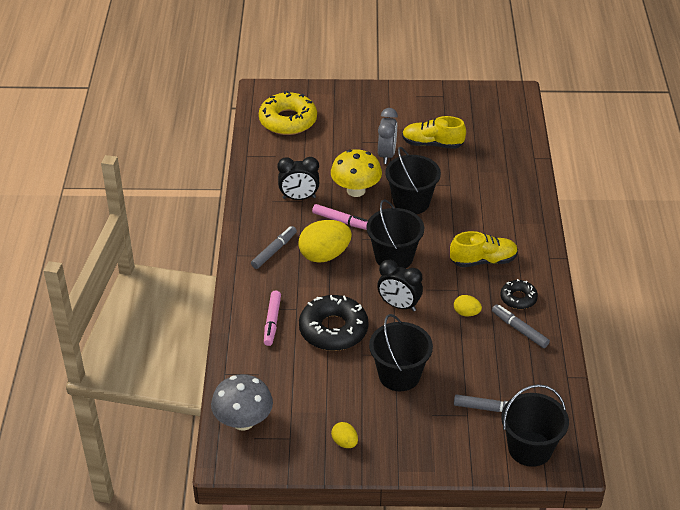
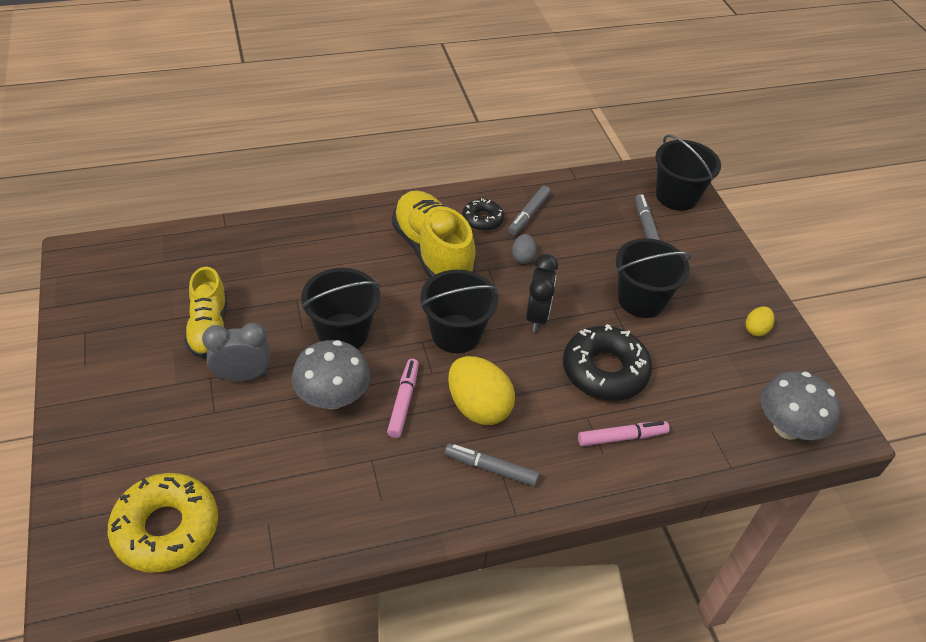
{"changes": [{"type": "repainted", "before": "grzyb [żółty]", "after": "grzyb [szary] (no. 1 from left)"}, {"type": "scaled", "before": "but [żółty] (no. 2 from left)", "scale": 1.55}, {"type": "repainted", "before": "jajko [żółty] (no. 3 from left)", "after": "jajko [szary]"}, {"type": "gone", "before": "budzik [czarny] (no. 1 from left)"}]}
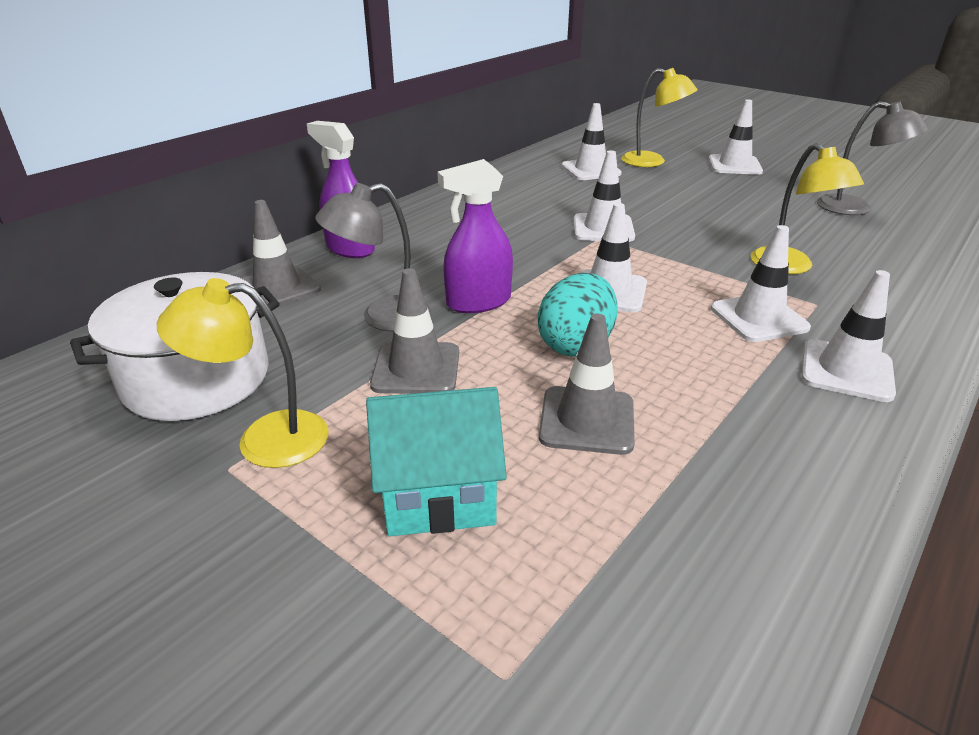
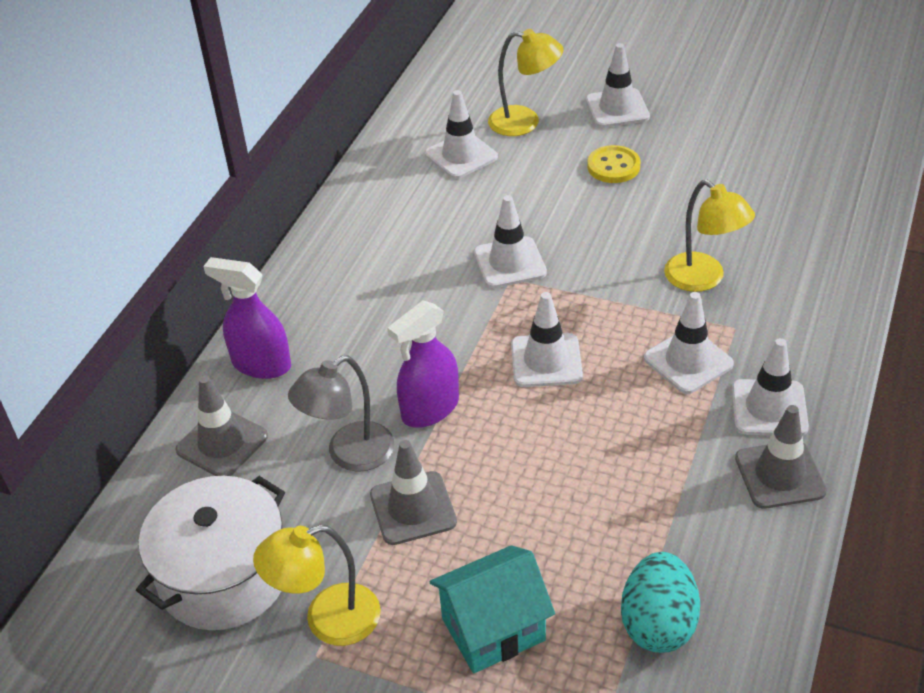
{"changes": [{"type": "new", "after": "guzik [żółty]"}, {"type": "shifted", "before": "jajko [turkusowy]"}, {"type": "shifted", "before": "pachołek [szary] (no. 3 from left)"}, {"type": "gone", "before": "lampka [szary] (no. 2 from left)"}]}
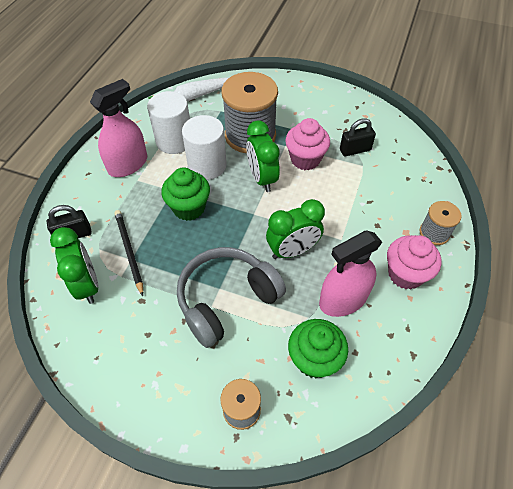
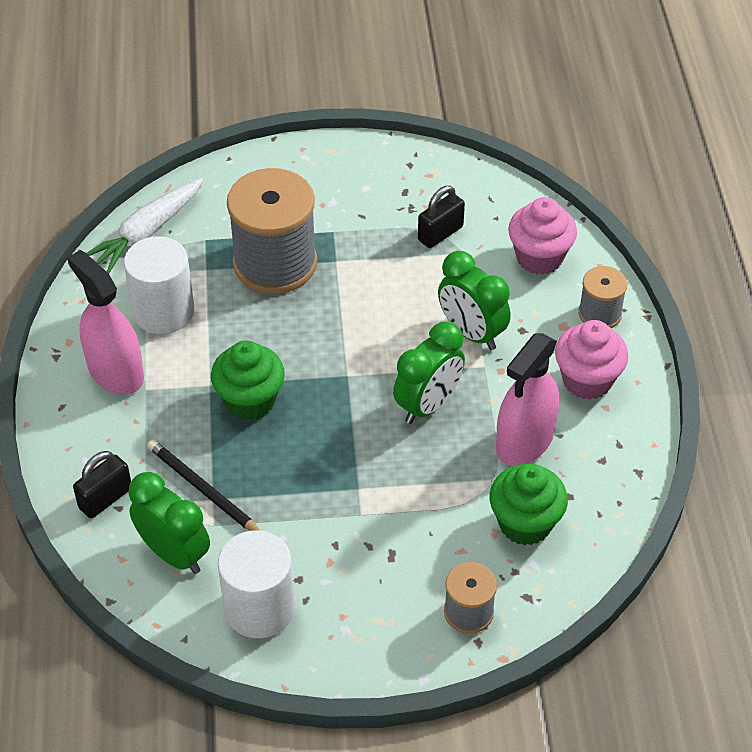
{"changes": [{"type": "rotated", "before": "spryskiwacz [różowy] (no. 1 from left)", "turn": -60}, {"type": "shifted", "before": "walec [biały] (no. 2 from left)"}, {"type": "shifted", "before": "budzik [zielony] (no. 2 from left in the first image)", "after": "budzik [zielony] (no. 3 from left)"}, {"type": "shifted", "before": "muffinka [różowy] (no. 1 from left)"}, {"type": "gone", "before": "słuchawki [szary]"}]}
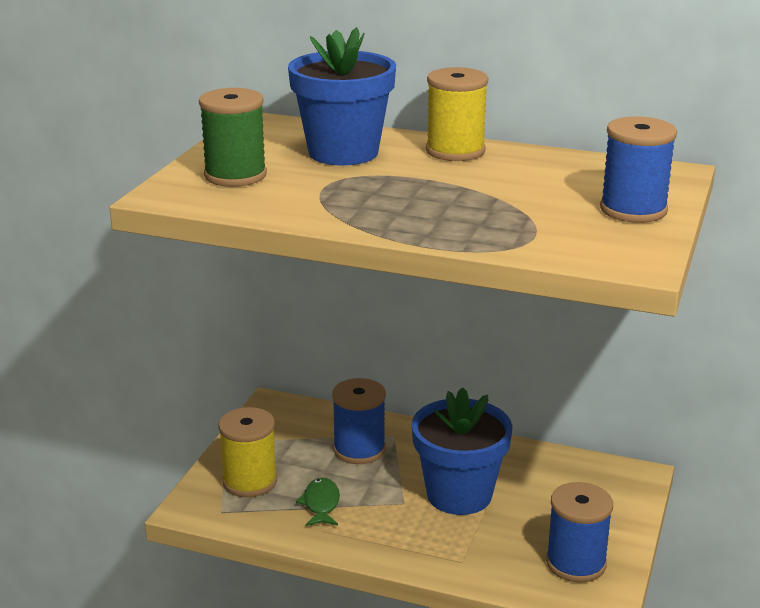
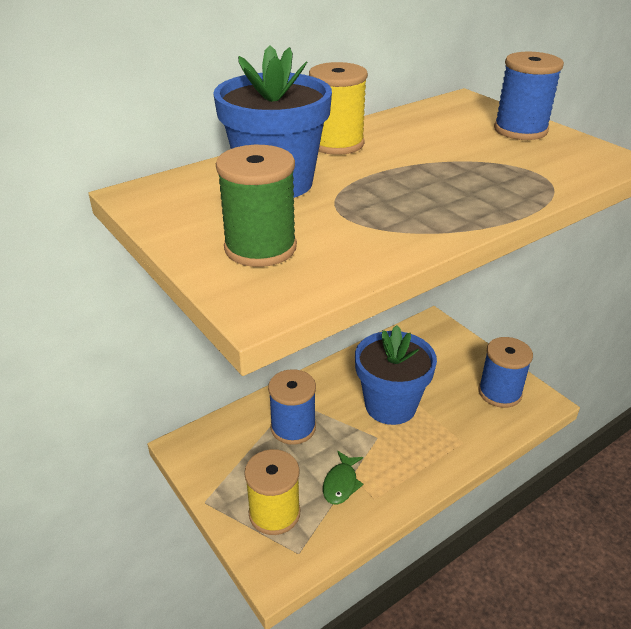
{"changes": [{"type": "rotated", "before": "ryba [zielony]", "turn": -105}]}
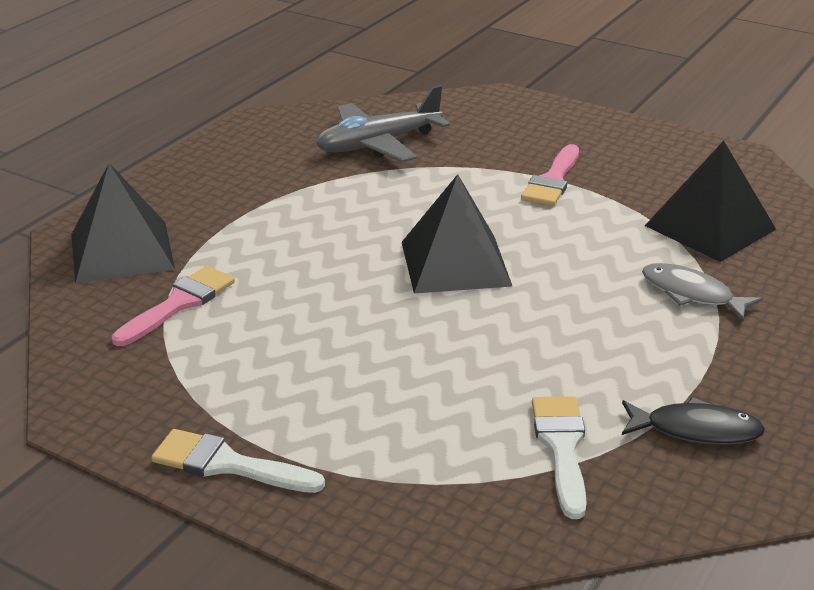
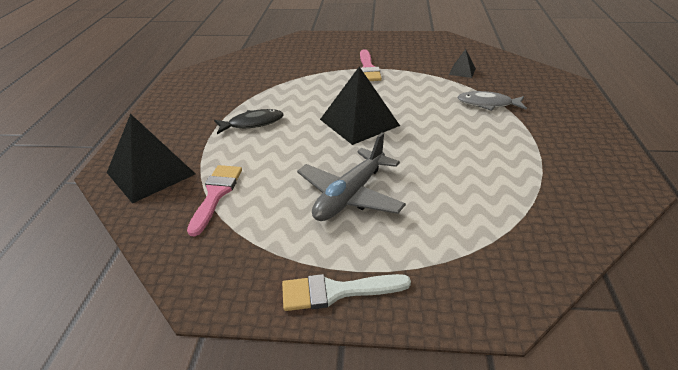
{"changes": [{"type": "shifted", "before": "ryba [czarny]"}, {"type": "shifted", "before": "samolot [szary]"}, {"type": "scaled", "before": "piramida [czarny] (no. 3 from left)", "scale": 0.46}, {"type": "gone", "before": "pędzel [biały] (no. 2 from left)"}]}
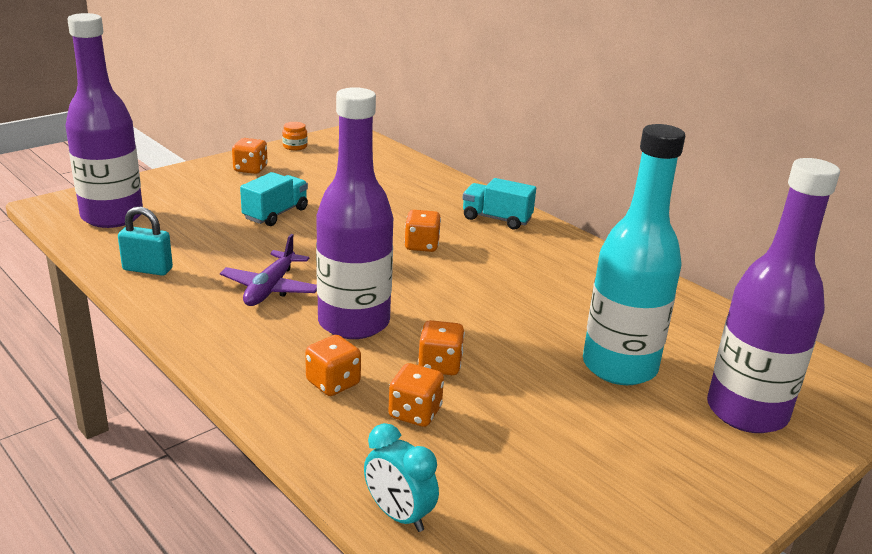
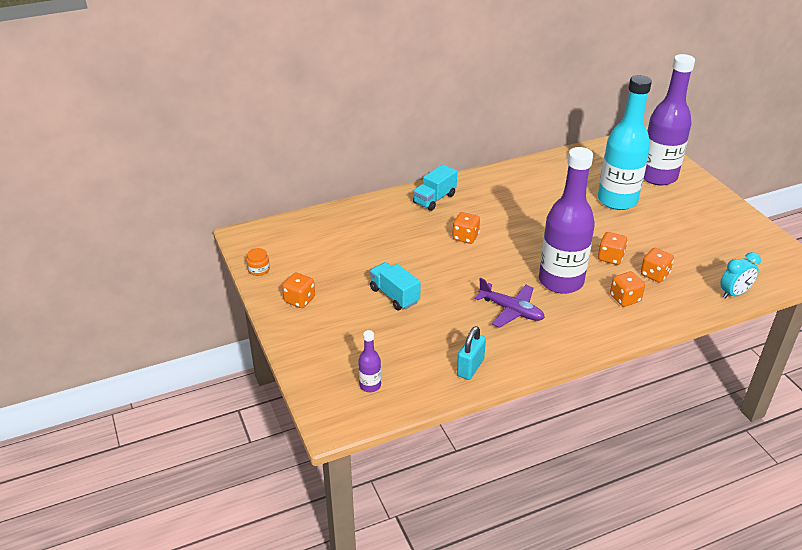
{"changes": [{"type": "scaled", "before": "butelka [fioletowy] (no. 1 from left)", "scale": 0.42}]}
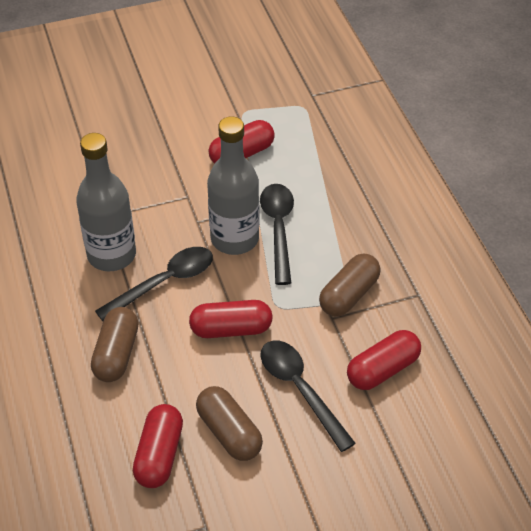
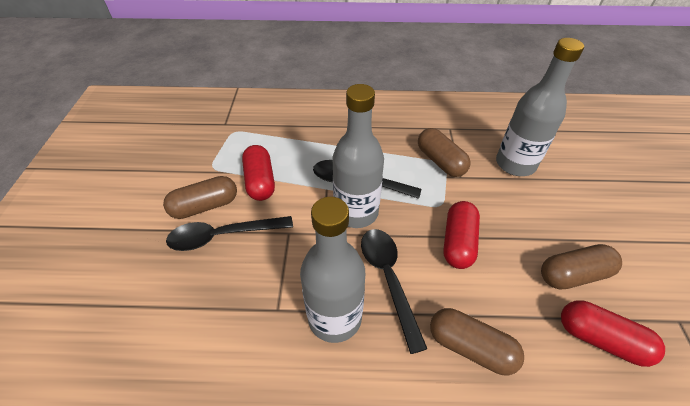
{"changes": [{"type": "new", "after": "kapsułka [brązowy] (no. 1 from left)"}, {"type": "shifted", "before": "łyżka [czarny] (no. 3 from left in the first image)", "after": "łyżka [czarny] (no. 1 from left)"}, {"type": "swapped", "before": "kapsułka [czerwony] (no. 4 from left)", "after": "butelka [szary] (no. 3 from left)"}]}
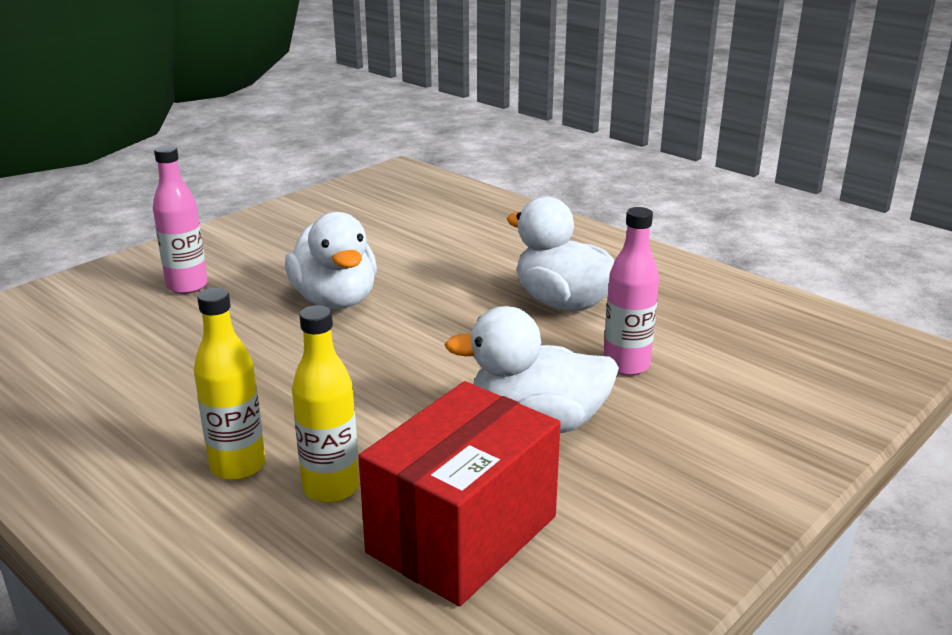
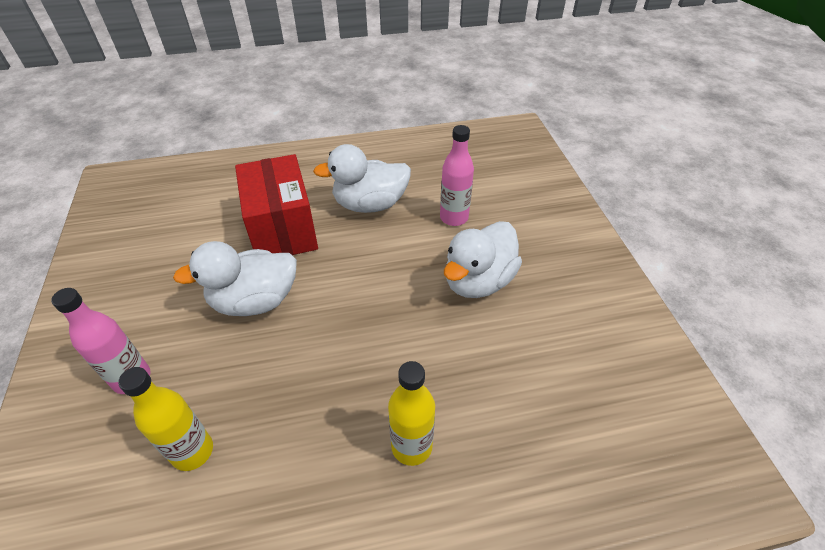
{"changes": [{"type": "shifted", "before": "butelka [żółty] (no. 2 from left in the first image)", "after": "butelka [żółty] (no. 1 from left)"}, {"type": "rotated", "before": "kaczka [biały] (no. 1 from left)", "turn": 150}, {"type": "shifted", "before": "pudełko [czerwony]"}]}
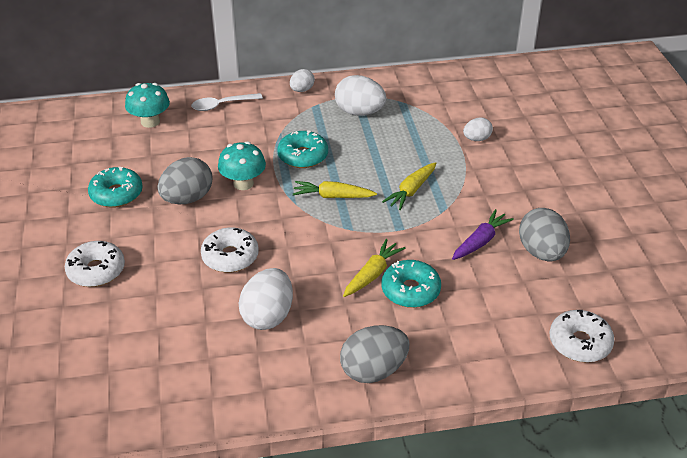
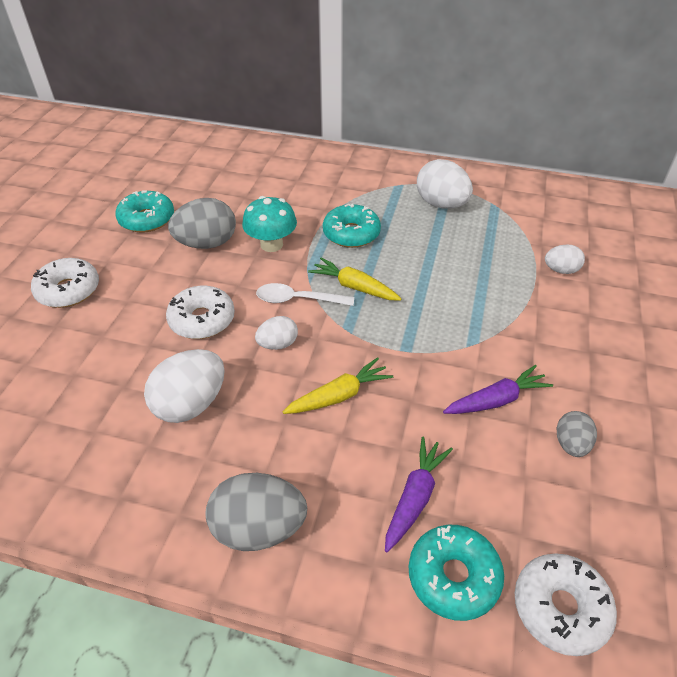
{"changes": [{"type": "shifted", "before": "jajko [biały] (no. 2 from left)"}, {"type": "shifted", "before": "łyżka [biały]"}, {"type": "new", "after": "marchewka [fioletowy] (no. 1 from left)"}, {"type": "shifted", "before": "donut [turkusowy] (no. 3 from left)"}, {"type": "scaled", "before": "jajko [szary] (no. 3 from left)", "scale": 0.57}, {"type": "gone", "before": "grzyb [turkusowy] (no. 1 from left)"}, {"type": "gone", "before": "marchewka [żółty] (no. 3 from left)"}]}
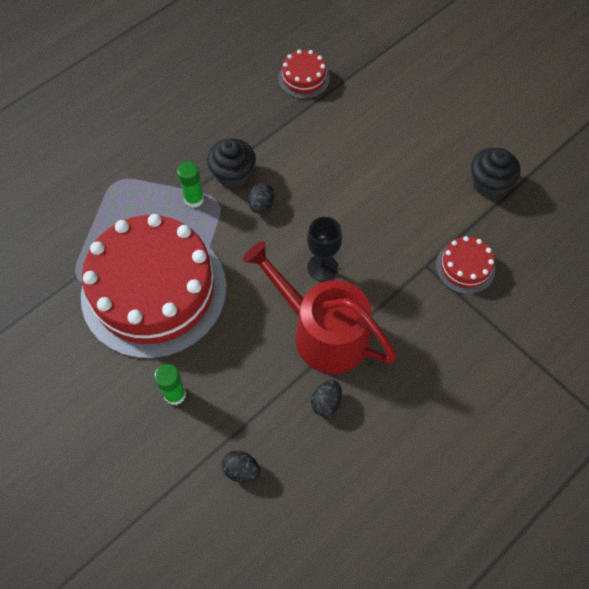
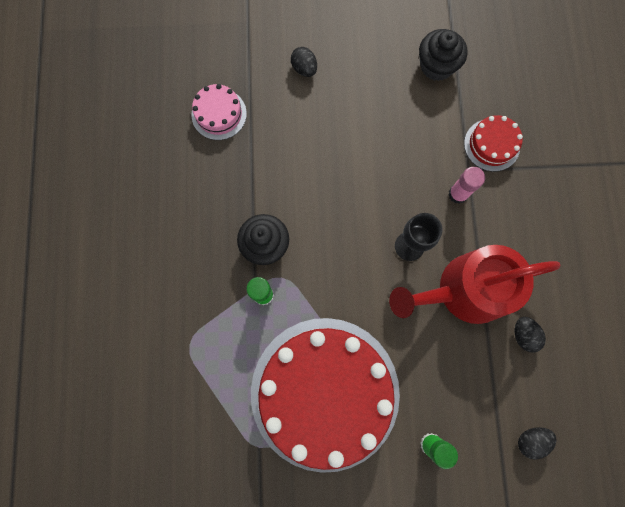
{"changes": [{"type": "repainted", "before": "tort [czerwony] (no. 2 from left)", "after": "tort [różowy]"}, {"type": "shifted", "before": "jajko [czarny] (no. 2 from left in the first image)", "after": "jajko [czarny] (no. 1 from left)"}, {"type": "new", "after": "klej w sztyfcie [różowy]"}]}
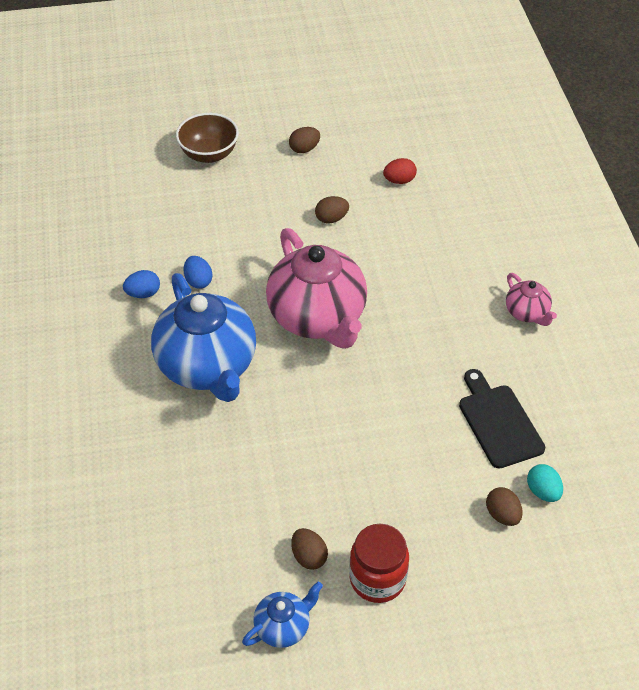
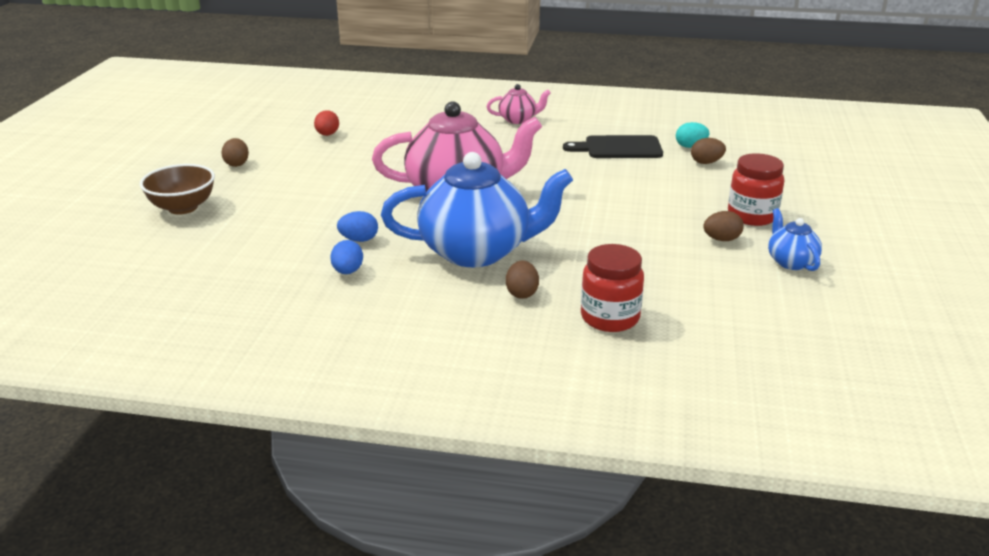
{"changes": [{"type": "shifted", "before": "jajko [brązowy] (no. 3 from left in the first image)", "after": "jajko [brązowy] (no. 2 from left)"}, {"type": "new", "after": "słoik [czerwony] (no. 1 from left)"}]}
